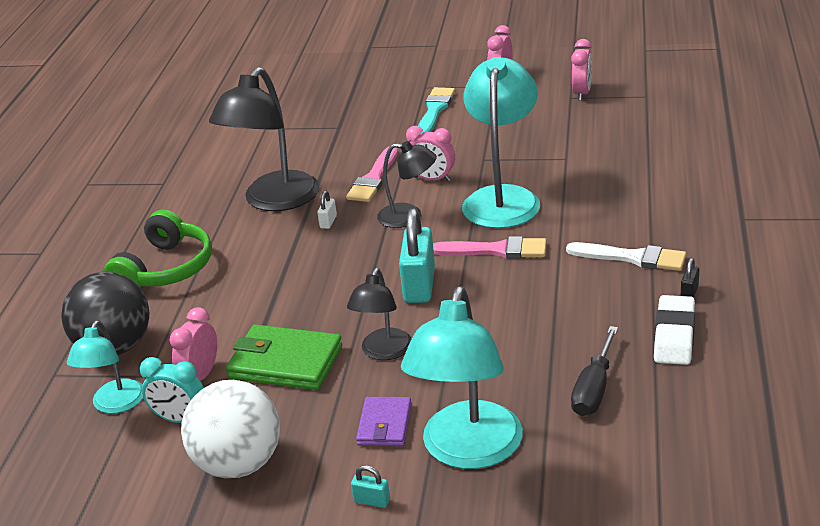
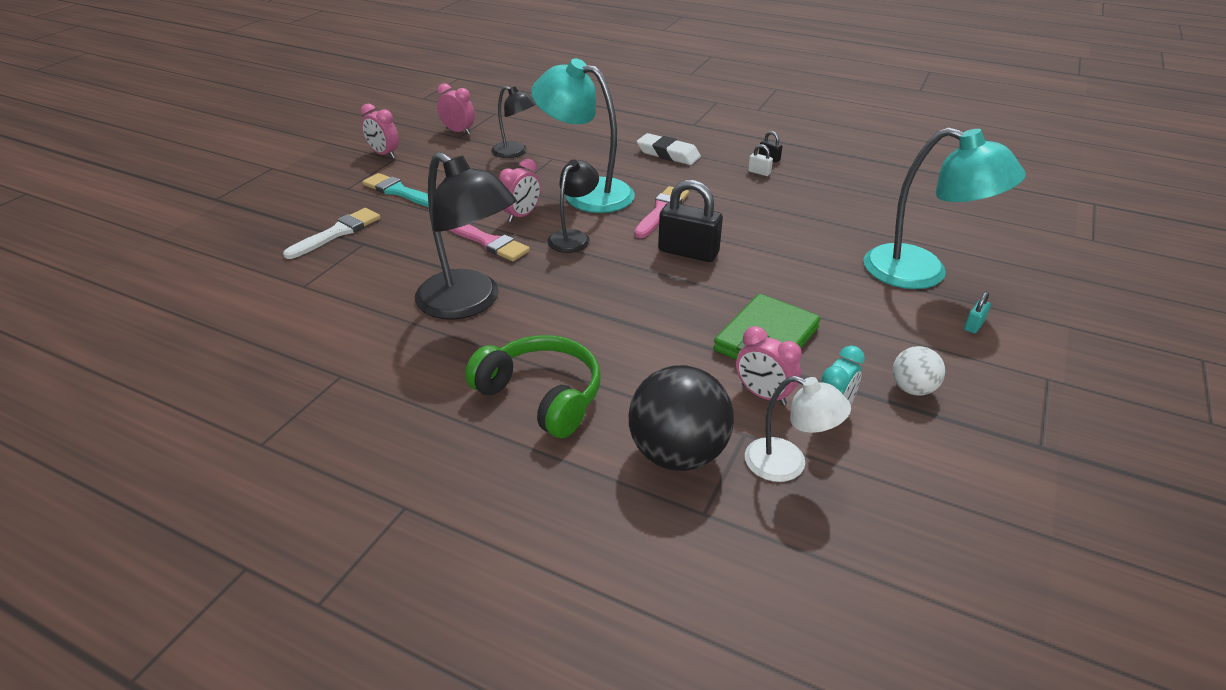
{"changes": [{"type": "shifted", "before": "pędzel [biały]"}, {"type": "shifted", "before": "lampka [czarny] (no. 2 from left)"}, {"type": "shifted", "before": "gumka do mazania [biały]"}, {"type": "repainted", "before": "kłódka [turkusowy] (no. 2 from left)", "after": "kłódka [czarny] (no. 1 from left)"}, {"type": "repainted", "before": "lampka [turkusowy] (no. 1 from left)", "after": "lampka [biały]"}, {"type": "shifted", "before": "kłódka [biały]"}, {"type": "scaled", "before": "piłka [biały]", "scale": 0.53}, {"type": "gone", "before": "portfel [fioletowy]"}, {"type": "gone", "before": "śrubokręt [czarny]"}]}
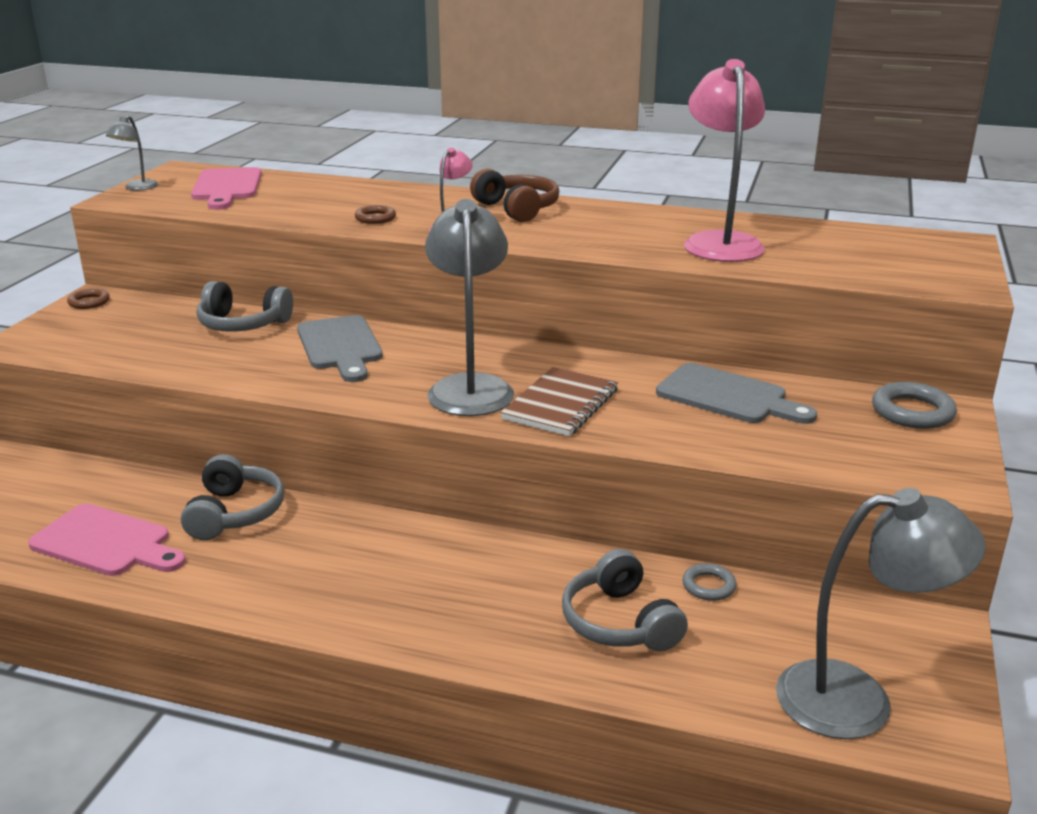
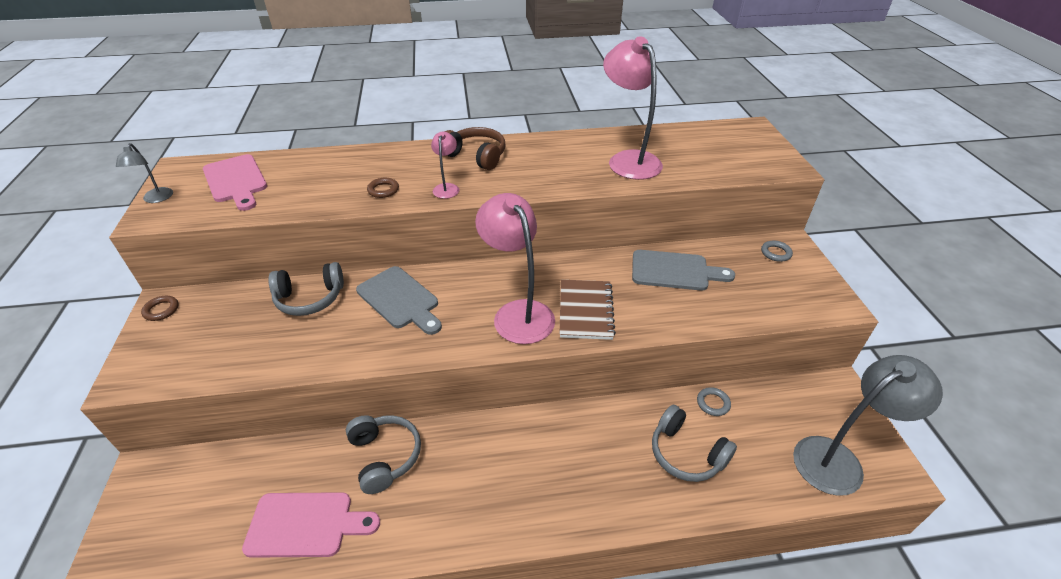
{"changes": [{"type": "repainted", "before": "lampka [szary] (no. 2 from left)", "after": "lampka [różowy] (no. 2 from left)"}, {"type": "scaled", "before": "pierścień [szary] (no. 2 from left)", "scale": 0.61}]}
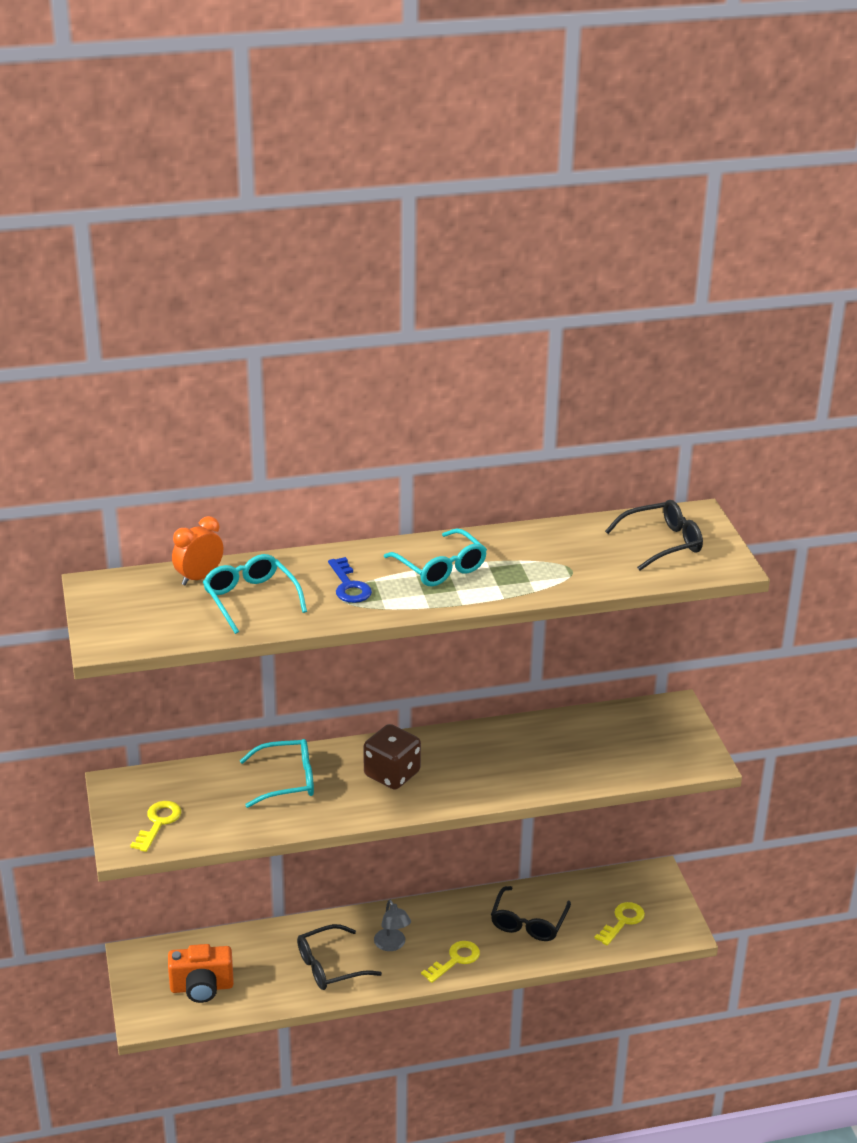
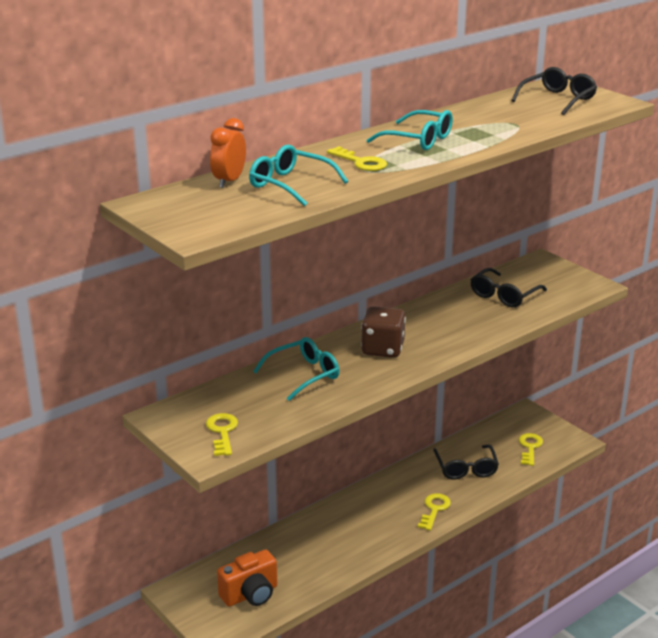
{"changes": [{"type": "repainted", "before": "klucz [niebieski]", "after": "klucz [żółty] (no. 2 from left)"}, {"type": "shifted", "before": "okulary [czarny] (no. 1 from left in the first image)", "after": "okulary [czarny] (no. 2 from left)"}, {"type": "gone", "before": "lampka [szary]"}]}
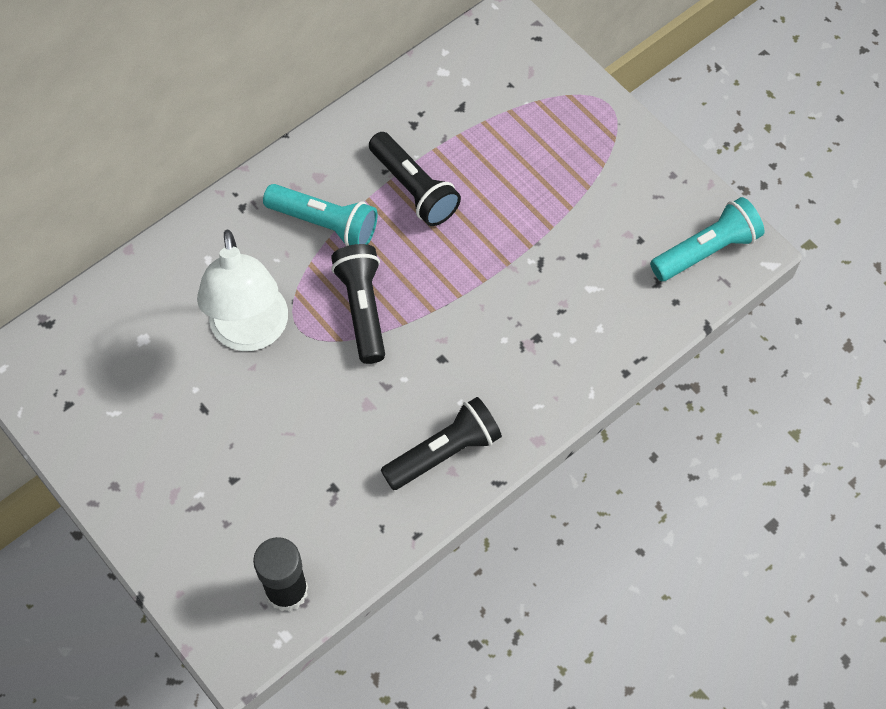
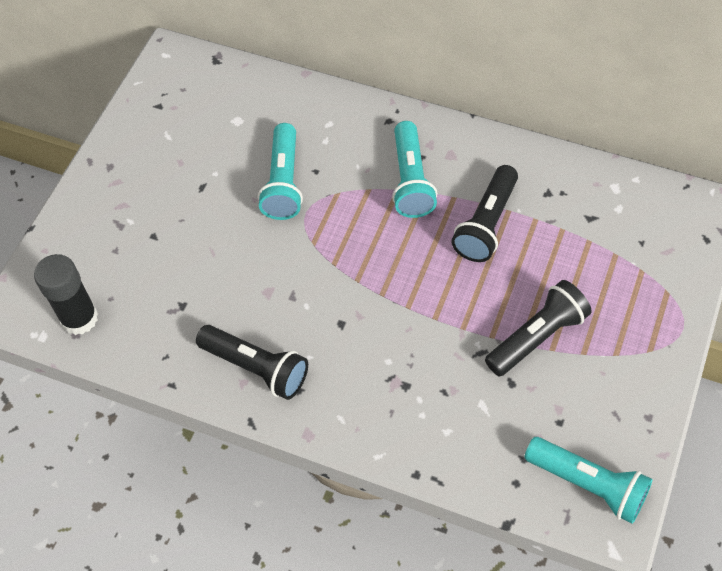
{"changes": [{"type": "swapped", "before": "lampka [biały]", "after": "latarka [turkusowy] (no. 1 from left)"}, {"type": "shifted", "before": "latarka [czarny] (no. 1 from left in the first image)", "after": "latarka [czarny] (no. 3 from left)"}]}
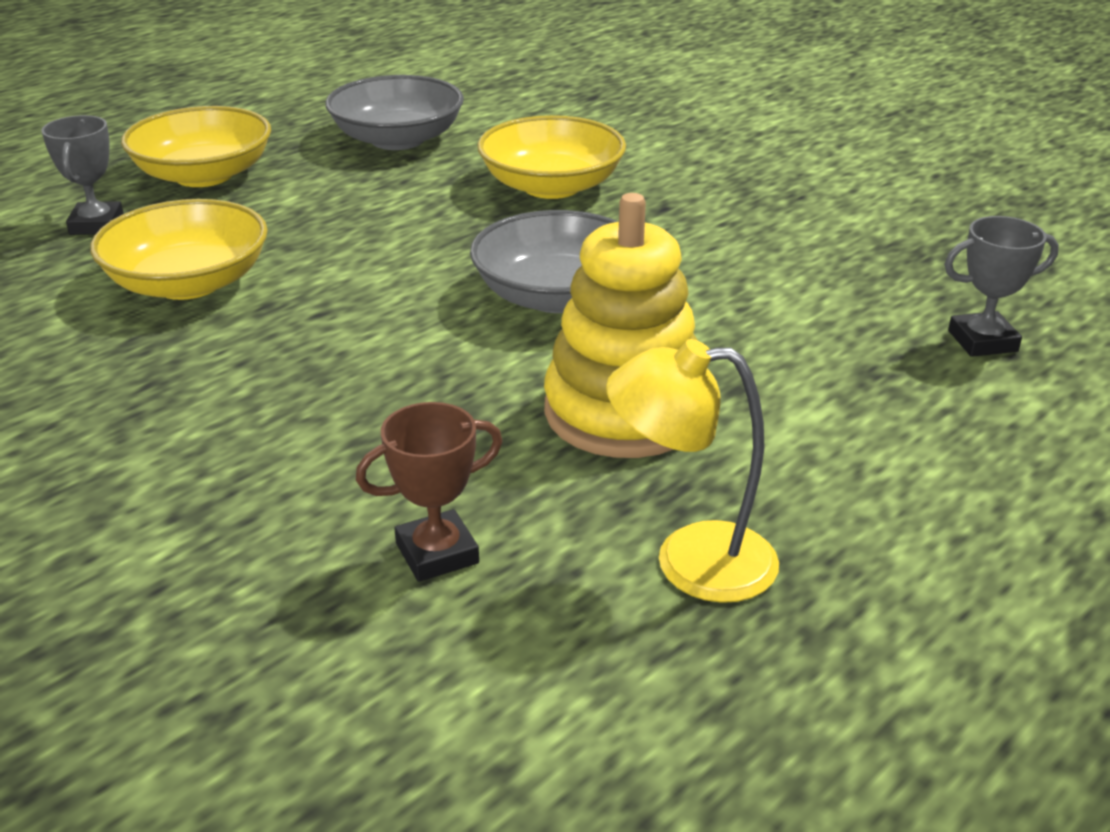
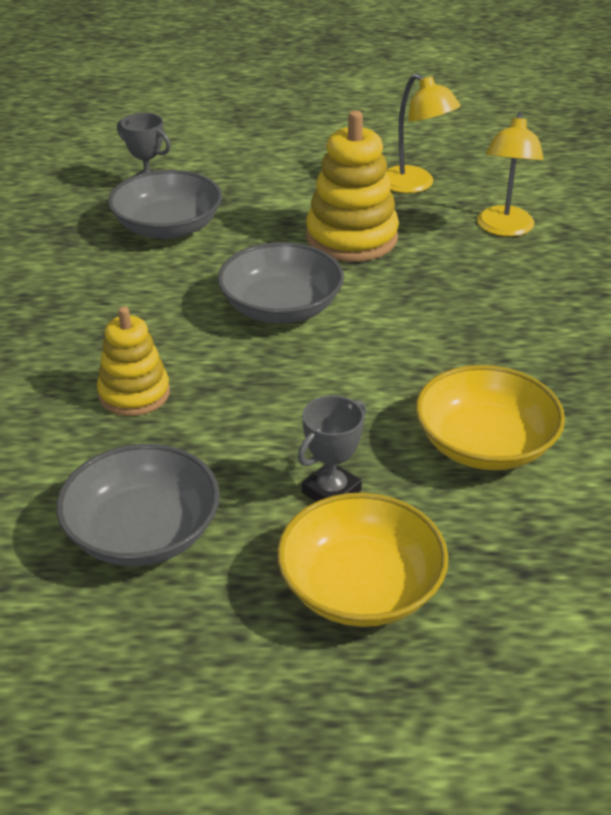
{"changes": [{"type": "swapped", "before": "miska [żółty] (no. 3 from left)", "after": "zabawka nakładanka [żółty] (no. 1 from left)"}, {"type": "new", "after": "miska [szary] (no. 2 from left)"}, {"type": "shifted", "before": "puchar [szary] (no. 1 from left in the first image)", "after": "puchar [szary] (no. 2 from left)"}, {"type": "swapped", "before": "puchar [brązowy]", "after": "lampka [żółty] (no. 2 from left)"}]}
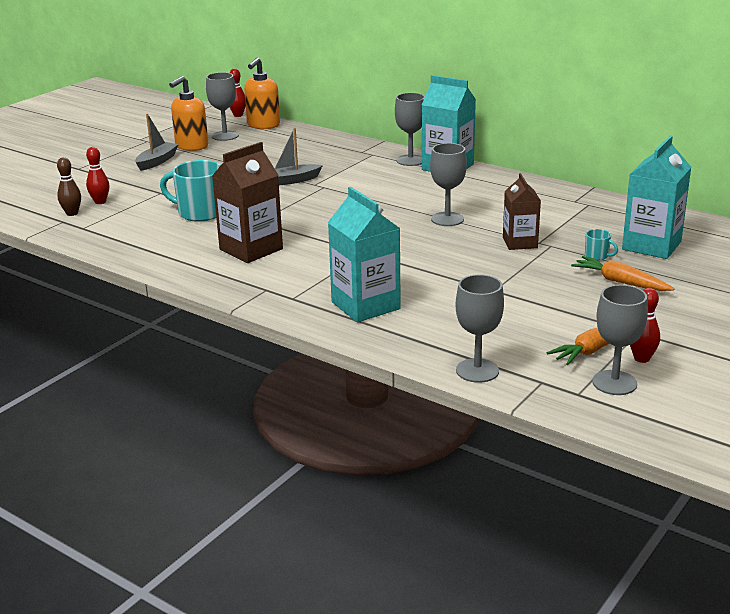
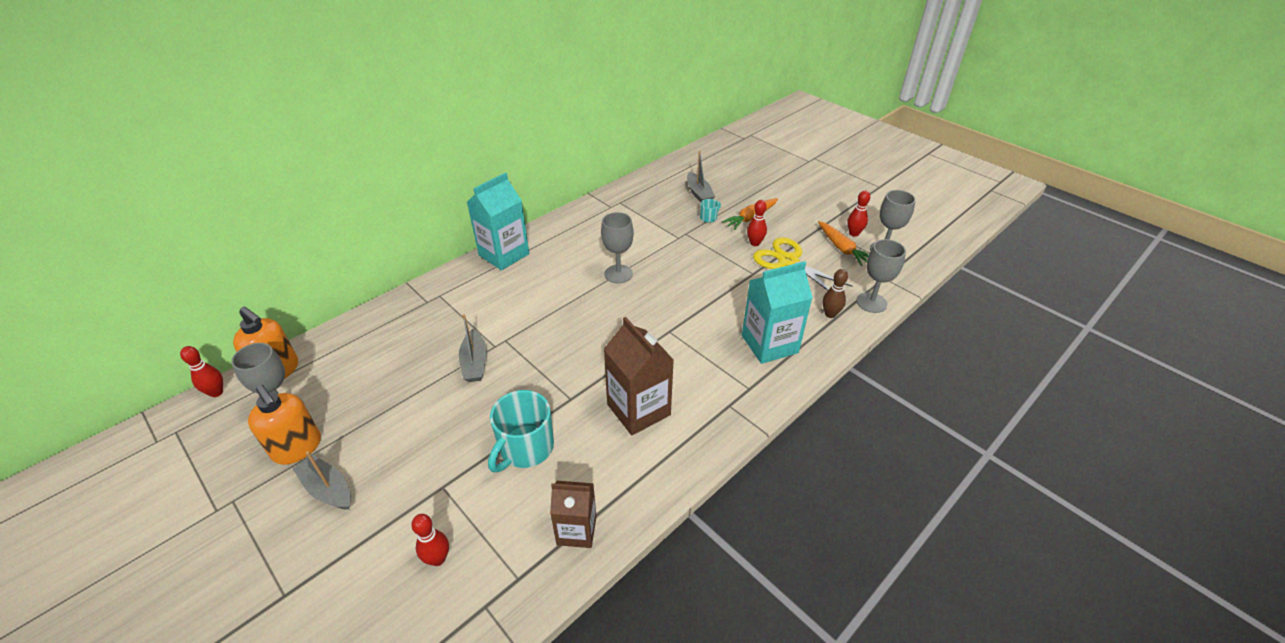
{"changes": [{"type": "shifted", "before": "karton mleka [brązowy] (no. 2 from left in the first image)", "after": "karton mleka [brązowy] (no. 1 from left)"}, {"type": "swapped", "before": "karton mleka [turkusowy] (no. 3 from left)", "after": "łódka [szary] (no. 3 from left)"}, {"type": "new", "after": "kręgiel [czerwony] (no. 3 from left)"}, {"type": "new", "after": "nożyczki [żółty]"}, {"type": "shifted", "before": "kręgiel [brązowy]"}, {"type": "gone", "before": "kielich [szary] (no. 2 from left)"}]}
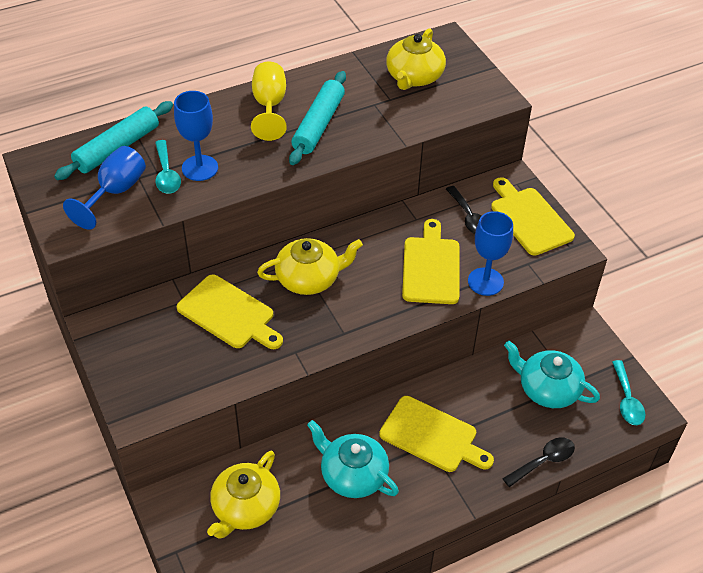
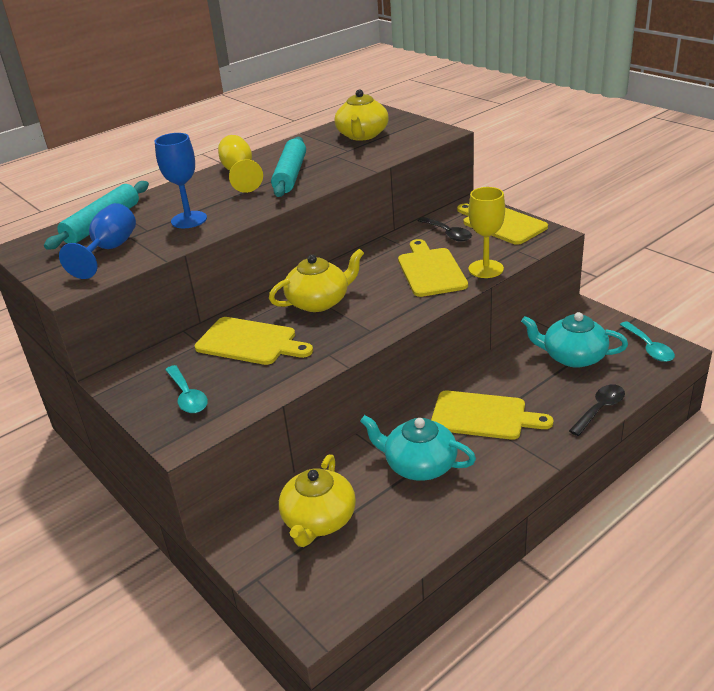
{"changes": [{"type": "shifted", "before": "łyżka [turkusowy] (no. 1 from left)"}, {"type": "repainted", "before": "kielich [niebieski] (no. 3 from left)", "after": "kielich [żółty] (no. 2 from left)"}]}
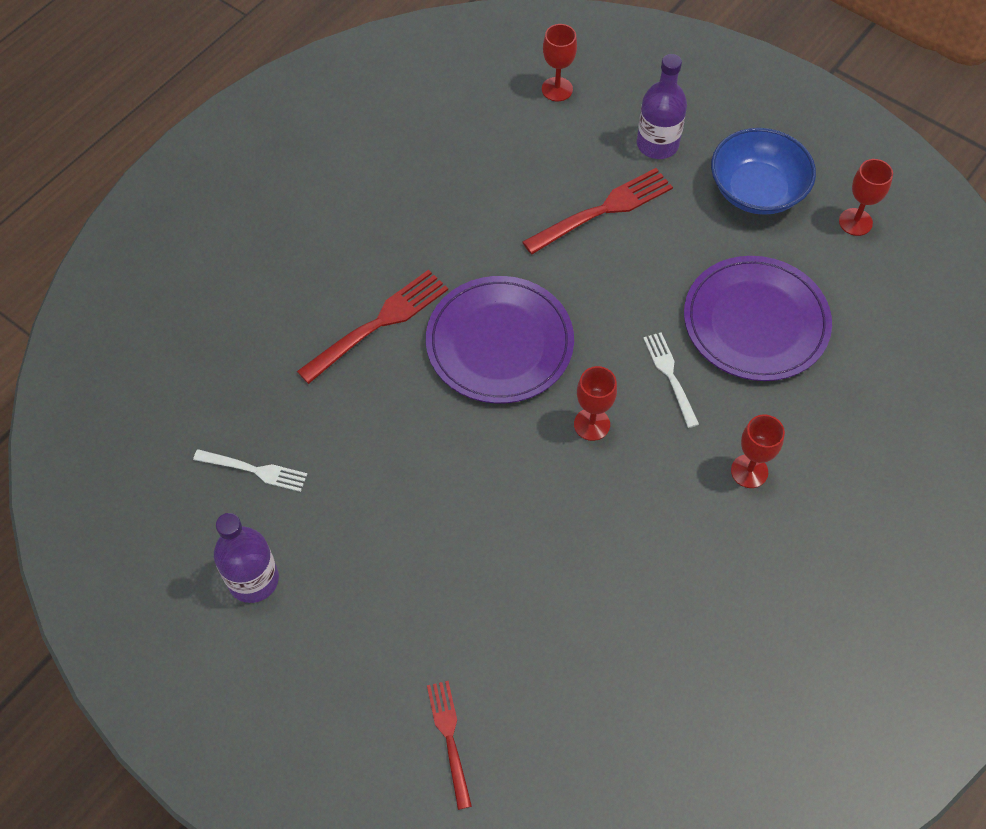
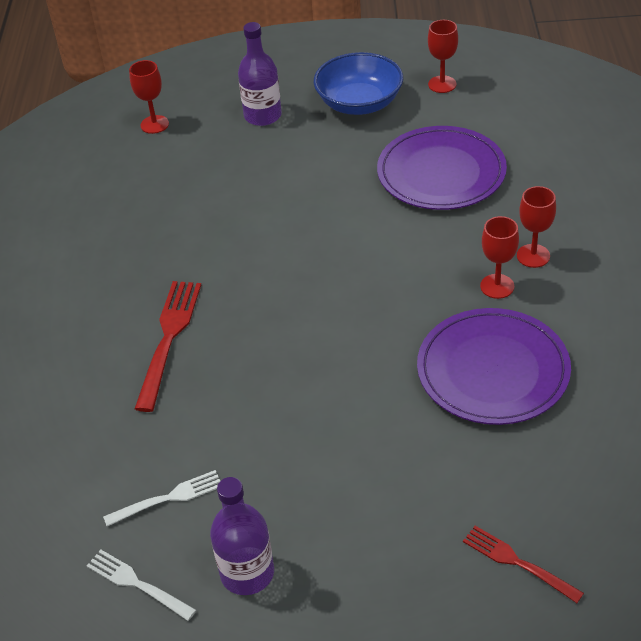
{"changes": [{"type": "shifted", "before": "widelec [biały] (no. 2 from left in the first image)", "after": "widelec [biały] (no. 1 from left)"}, {"type": "shifted", "before": "talerz [fioletowy] (no. 1 from left in the first image)", "after": "talerz [fioletowy] (no. 2 from left)"}, {"type": "shifted", "before": "kielich [czerwony] (no. 2 from left in the first image)", "after": "kielich [czerwony] (no. 3 from left)"}, {"type": "gone", "before": "widelec [czerwony] (no. 3 from left)"}]}
